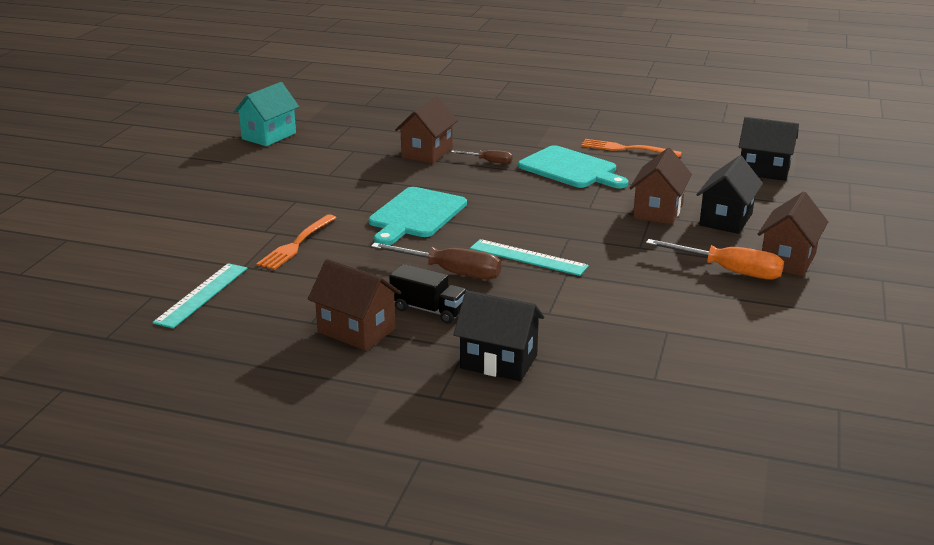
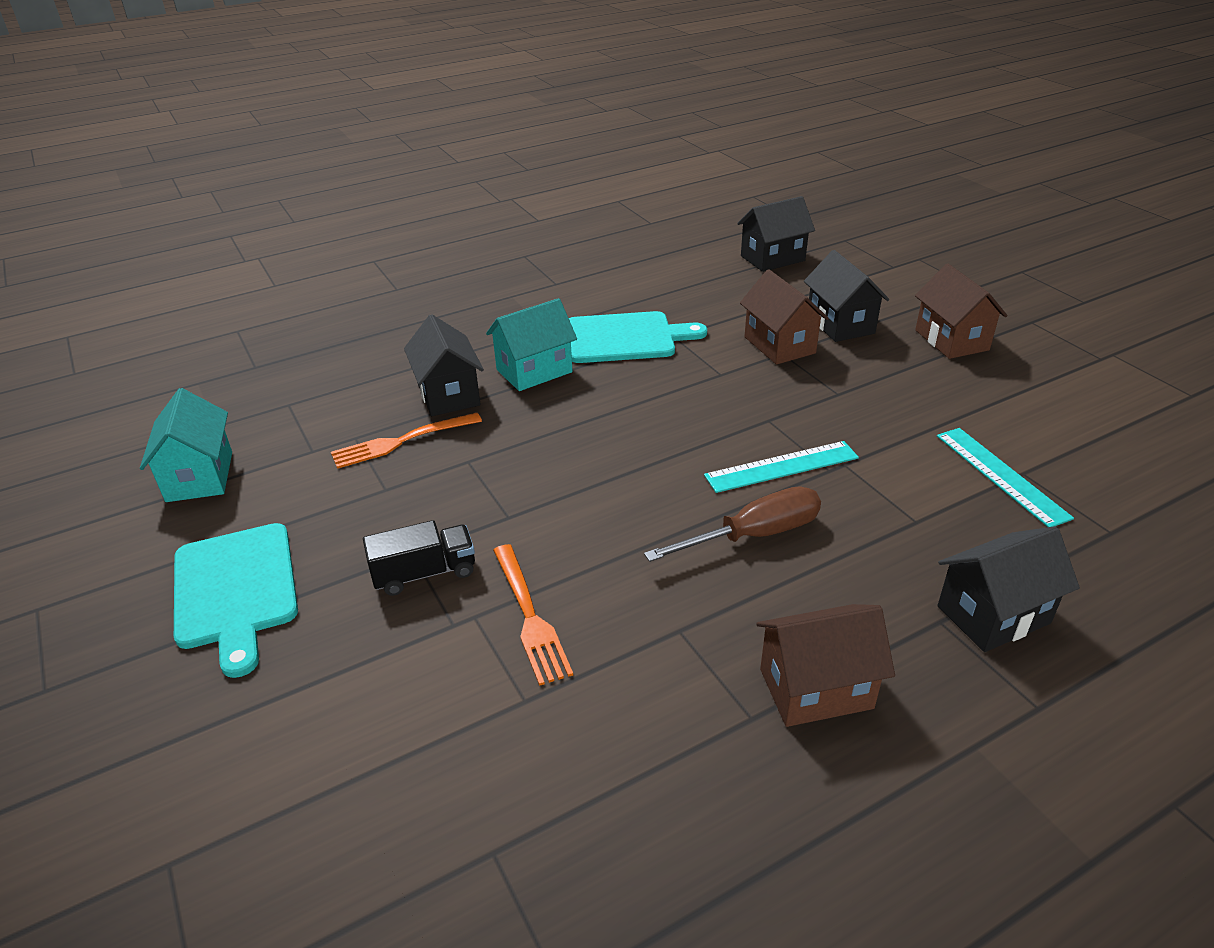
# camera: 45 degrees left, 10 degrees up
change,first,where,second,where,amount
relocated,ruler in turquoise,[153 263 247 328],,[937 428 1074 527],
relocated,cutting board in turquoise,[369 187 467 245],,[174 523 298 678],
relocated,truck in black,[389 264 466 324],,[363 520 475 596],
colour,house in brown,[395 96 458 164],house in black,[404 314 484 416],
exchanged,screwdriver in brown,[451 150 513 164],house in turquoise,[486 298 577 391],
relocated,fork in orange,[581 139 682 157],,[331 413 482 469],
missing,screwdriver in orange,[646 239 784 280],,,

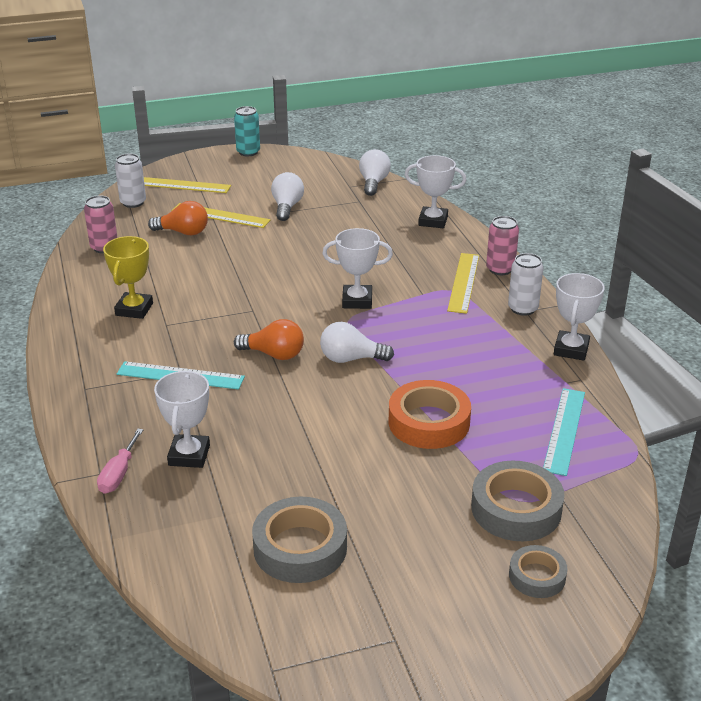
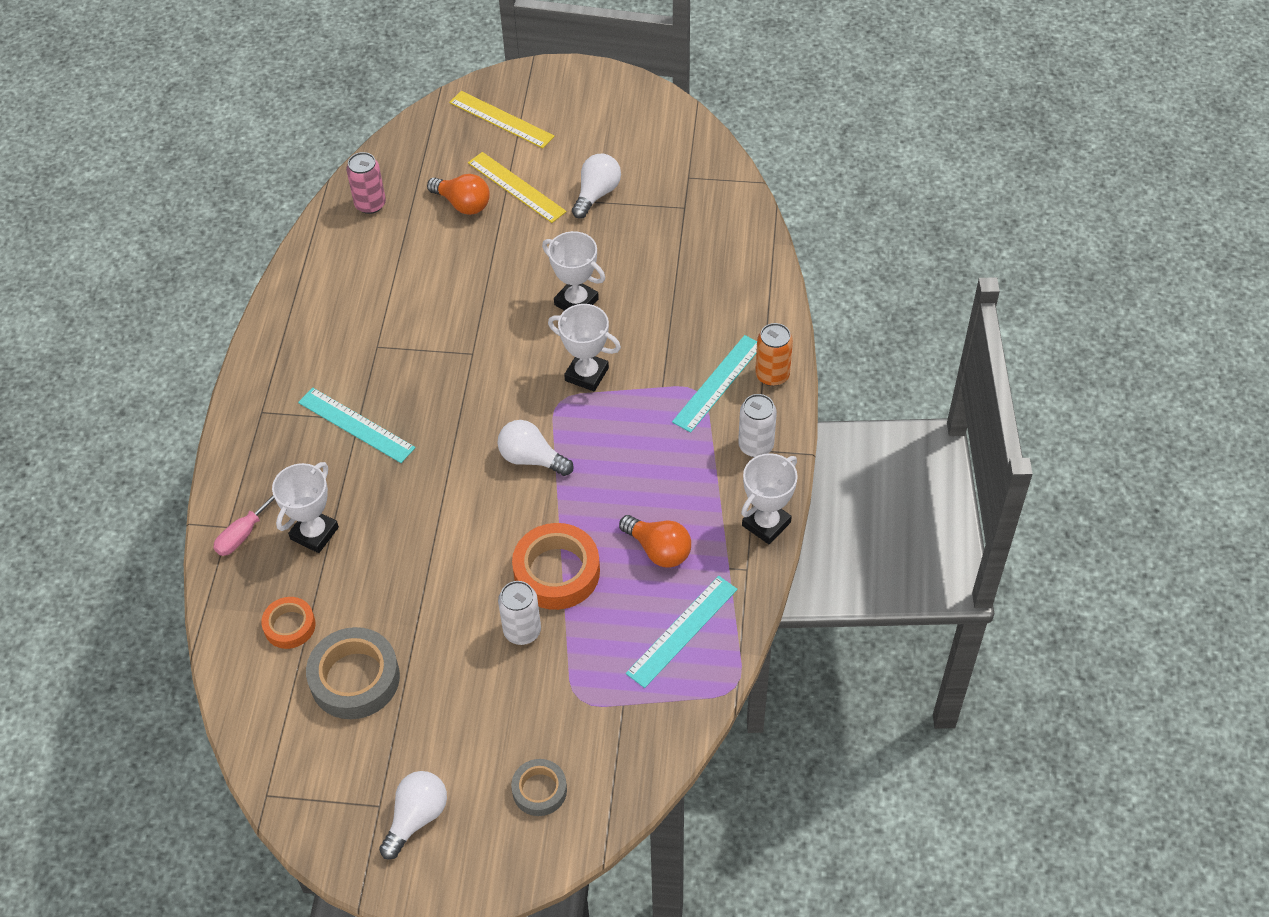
# camera: 25 degrees right, 20 degrees up
change,first,where,second,where,amount
missing,trophy in yellow,[103 236 153 319],,,
relocated,can in white,[115 153 146 208],,[498 581 541 645],
missing,can in turquoise,[234 106 260 156],,,
relocated,light bulb in orange,[234 319 304 360],,[619 515 691 568],
relocated,light bulb in white,[359 149 391 196],,[379 771 447 860],
relocated,trophy in white,[405 155 466 228],,[542 231 605 311],
colour,ruler in yellow,[447 253 479 314],ruler in turquoise,[672 335 757 433],
missing,tape in grey,[471 461 565 541],,,
colour,can in pink,[486 216 519 275],can in orange,[755 323 793 386],
appeared,,,tape in orange,[261 597 316 649],

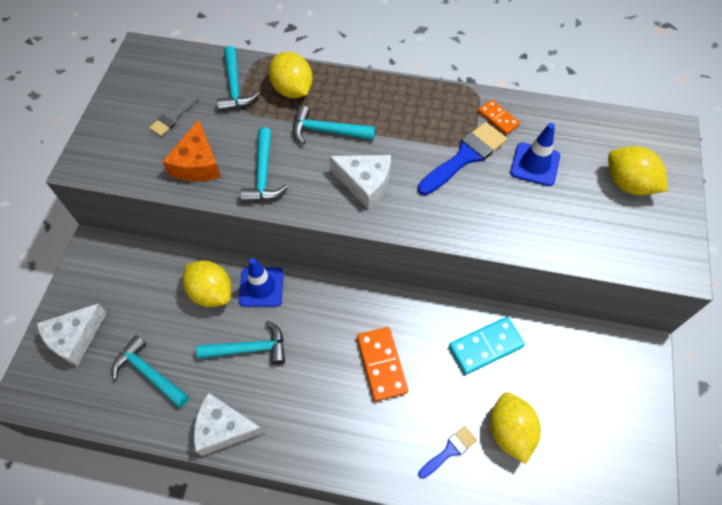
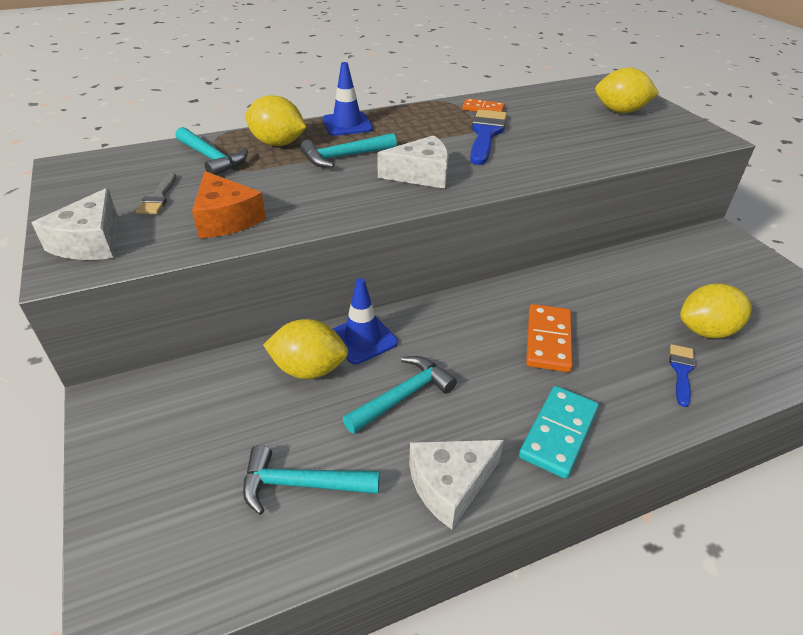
# camera: 35 degrees left, 20 degrees down
change,first,where,second,where,amount
relocated,cheese in white,[37 304 107 366],,[32 188 117 260],
missing,hammer in turquoise,[240 127 288 203],,,
spun,domino in orange,[357 327 408 401],,[526 304 573 372],60 degrees clockwise
relocated,domino in turquoise,[449 317 525 375],,[519 386 599 479],
spun,lemon in yellow,[490 392 541 464],,[680 283 752 338],60 degrees counterclockwise
relocated,traffic cone in blue,[510 123 560 186],,[323 62 373 136],

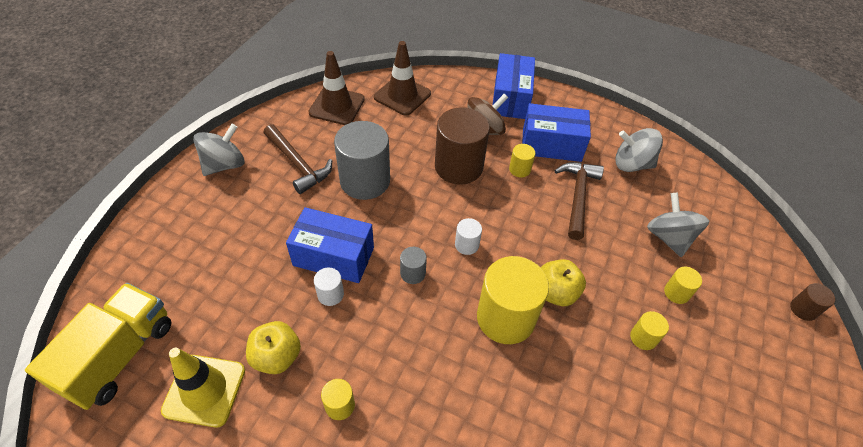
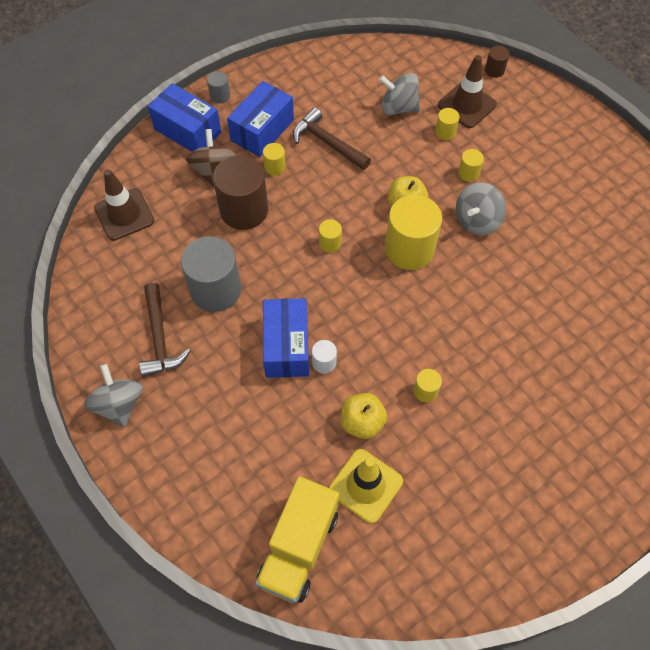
# camera: 60 degrees left, 10 degrees up
change,first,where,second,where,amount
spun,truck in yellow,[25 283 172 410],,[255 476 339 603],120 degrees counterclockwise
spun,hammer in brown,[264 124 332 194],,[139 283 191 377],90 degrees clockwise
spun,box in blue,[286 207 374 283],,[263 298 309 378],45 degrees counterclockwise
relocated,traffic cone in brown,[308 51 365 125],,[438 55 497 128],
relocated,cylinder in grey,[400 247 427 284],,[207 71 230 103],
colour,cylinder in white,[455 218 482 255],cylinder in yellow,[319 219 342 253],
relocated,spinning top in grey,[615 128 663 172],,[456 182 506 235],

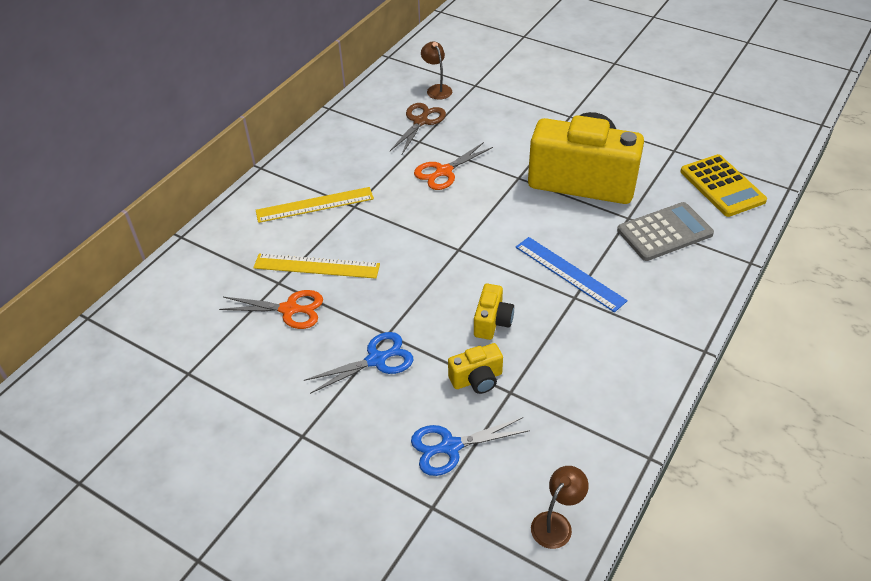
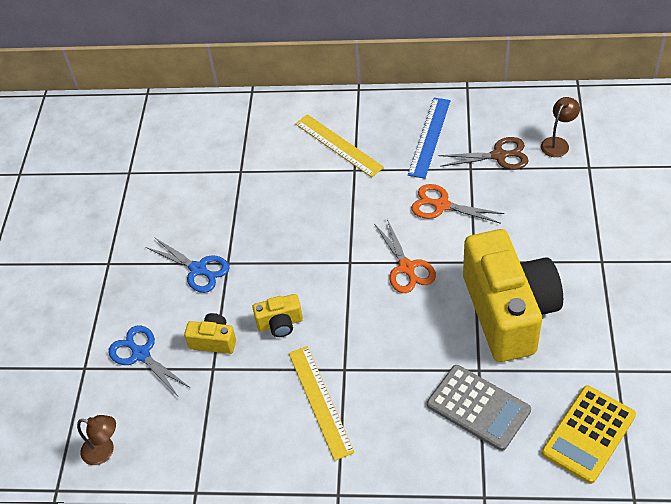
# camera: 65 degrees right, 5 degrees up
change,first,where,second,where,amount
relocated,scissors in orange,[219 290 323 329],,[375 219 436 293],
relocated,ruler in yellow,[253 254 380 279],,[289 346 355 461],
spun,camera in yellow,[448 343 503 394],,[184 313 236 354],150 degrees clockwise
relocated,ruler in blue,[516 237 628 312],,[408 98 451 179],

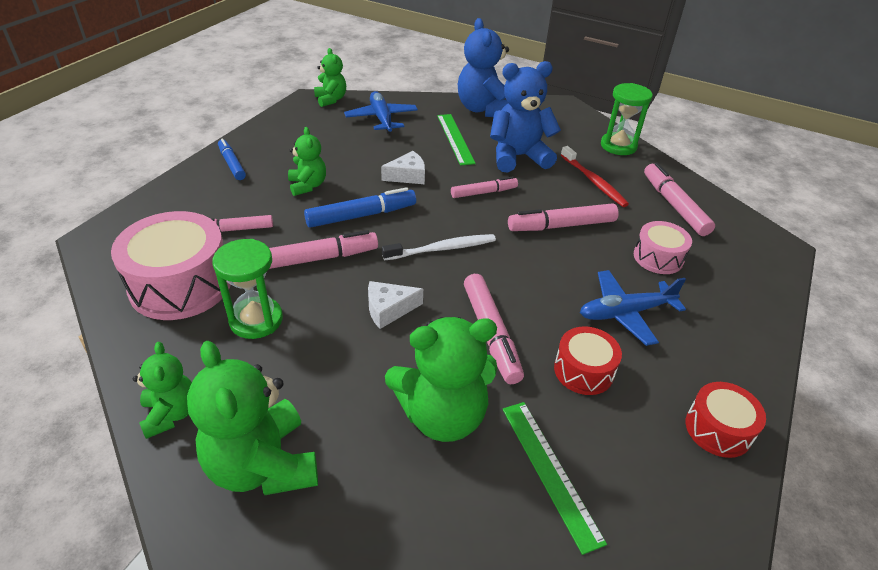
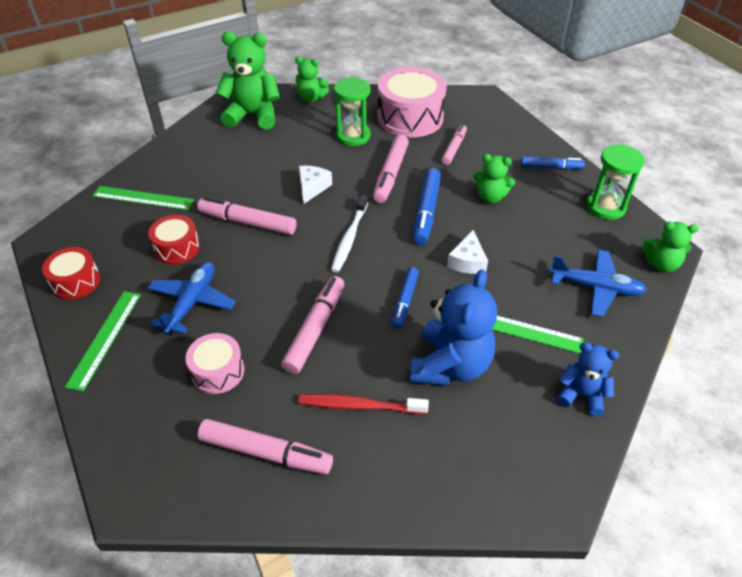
# camera: 125 degrees right, 5 degrees up
change,first,where,second,where,amount
missing,teddy bear in green,[385 317 497 442],,,
colour,marker in pink,[451 176 518 198],marker in blue,[392 267 419 329],
size,teddy bear in blue,[458 18 509 117],,[557 342 619 416],x0.57
relocated,hourglass in green,[601 83 653 155],,[586 144 644 220],
appeared,,,ruler in green,[65 291 141 391],

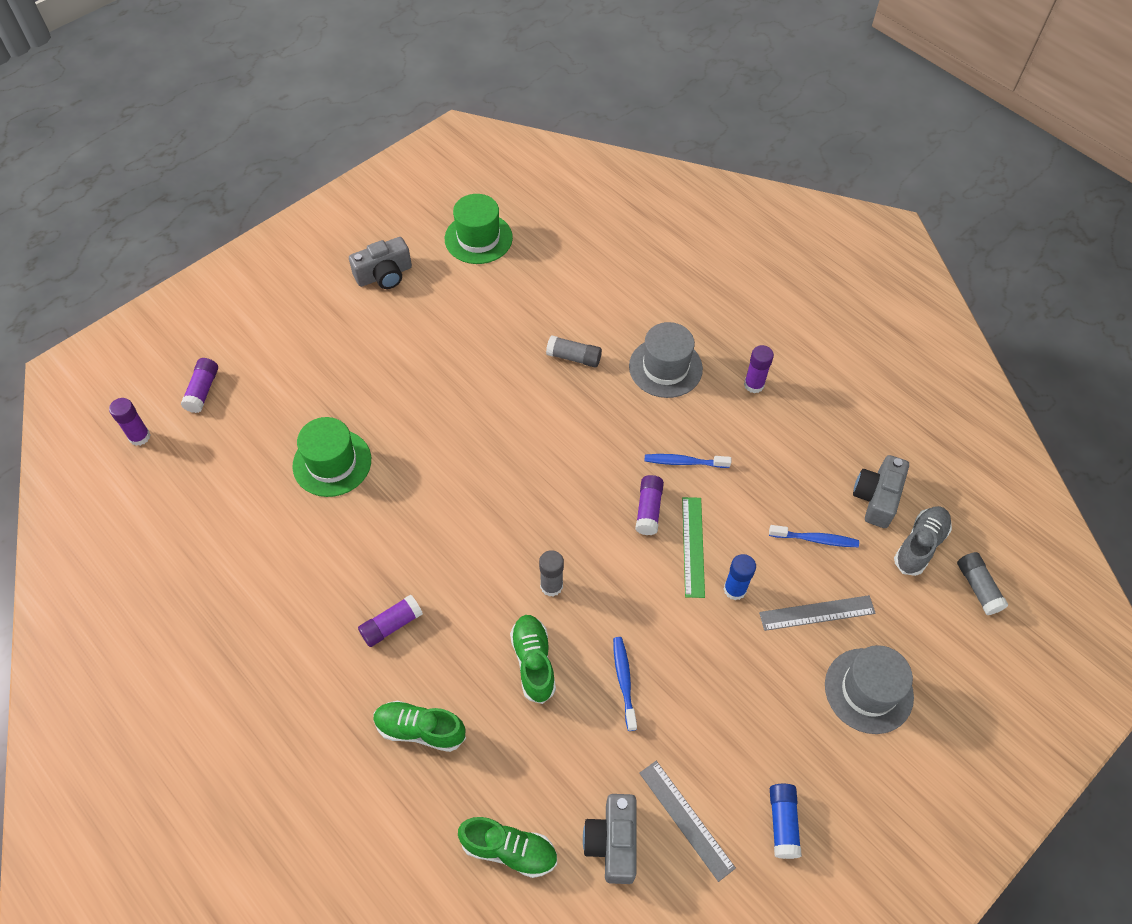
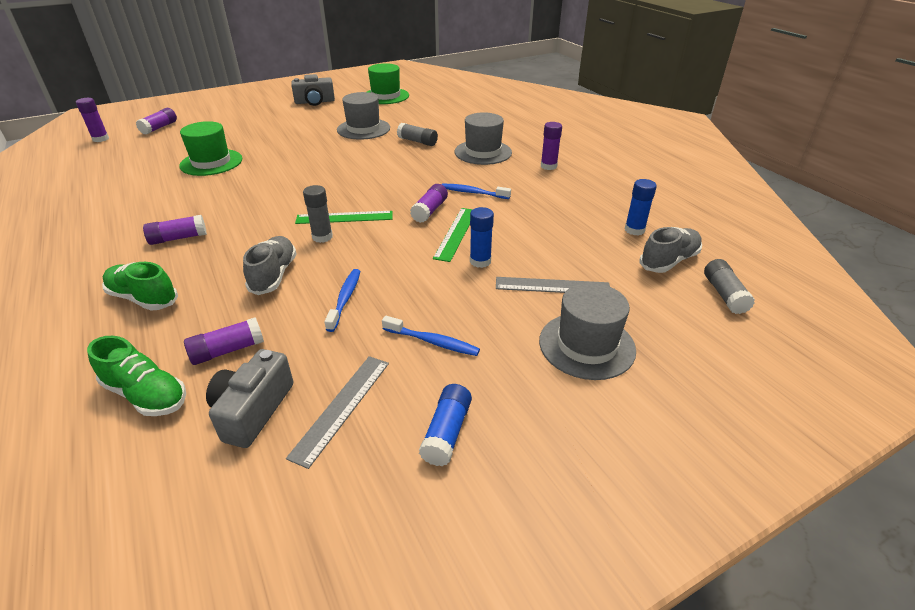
# camera: 15 degrees right, 20 degrees down
change,first,where,second,where,amount
colour,shoe in green,[510 615 556 704],shoe in grey,[243 236 297 295],
spun,ruler in grey,[639 761 736 882],,[286 356 389 469],45 degrees clockwise
relocated,toothbrush in blue,[769 525 859 547],,[382 316 480 356],
exchanged,camera in grey,[853 455 909 528],glue stick in blue,[625 179 657 236],
appeared,,,glue stick in purple,[184 317 264 365],
appeared,,,ruler in green,[295 211 393 224],
appeared,,,hat in grey,[337 92 390 140],

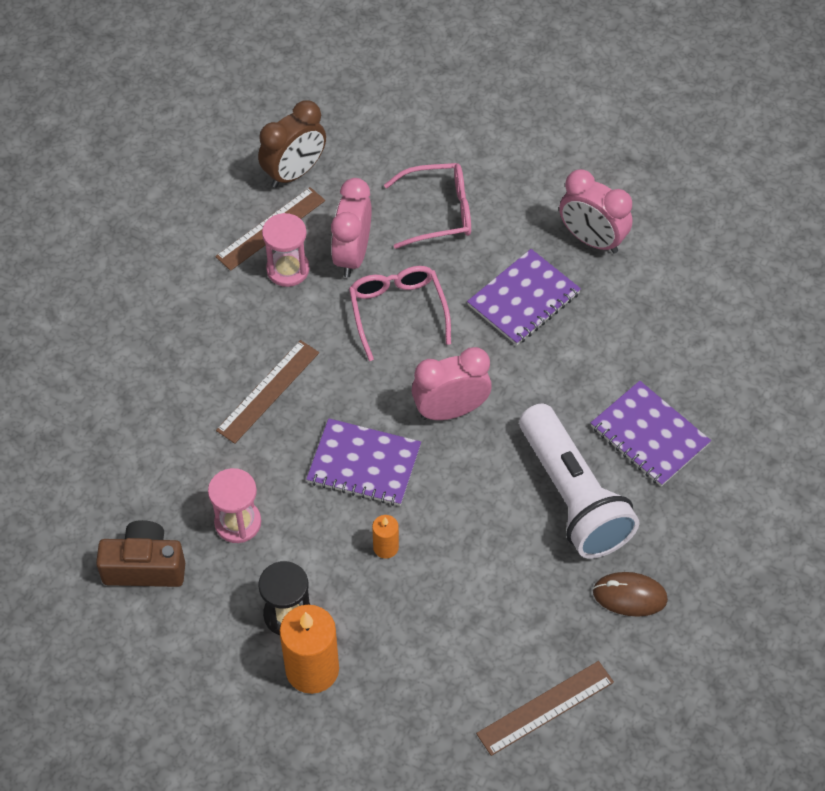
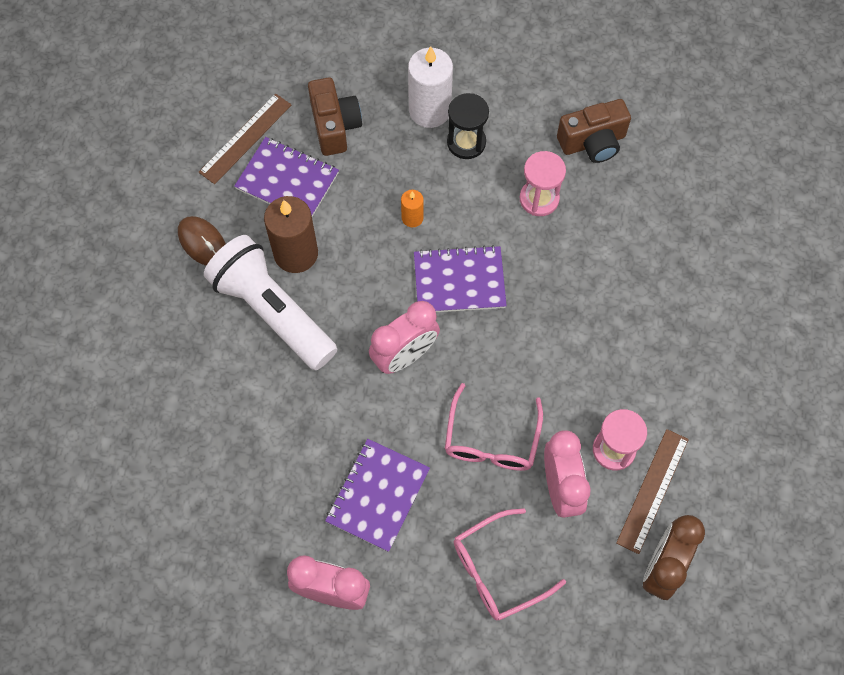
# camera: 160 degrees right, 10 degrees up
change,first,where,second,where,amount
missing,ruler in brown,[216 340 319 444],,,
colour,candle in orange,[280 605 339 694],candle in white,[408 46 453 128],
spun,glasses in pink,[349 266 451 361],,[445 383 543 471],45 degrees clockwise
relocated,notebook in purple,[591 381 711 487],,[234 137 339 217],
spun,mouse in brown,[593 572 668 617],,[178 216 226 266],60 degrees clockwise
appeared,,,candle in brown,[264 196 318 273],
appeared,,,camera in brown,[308 77 362 156],

